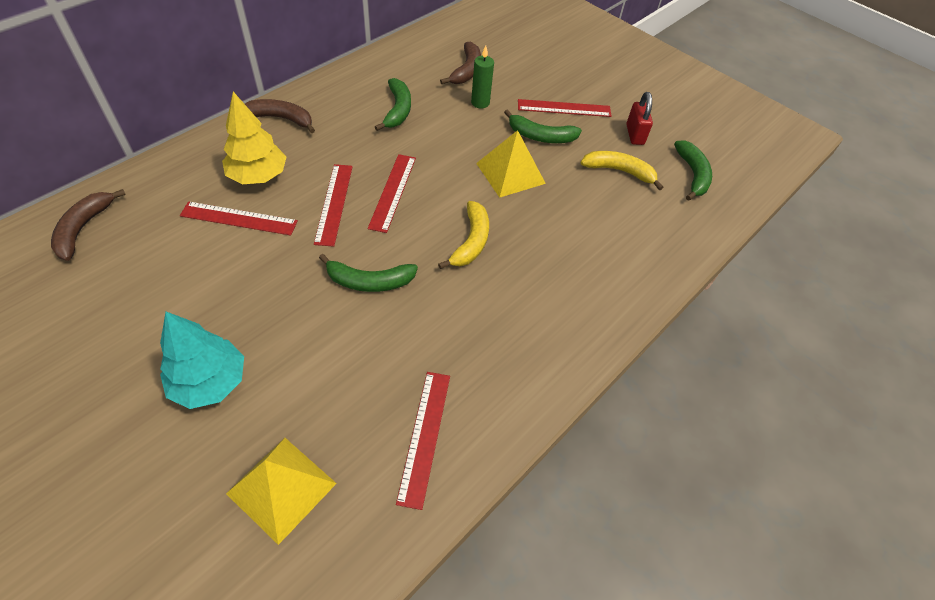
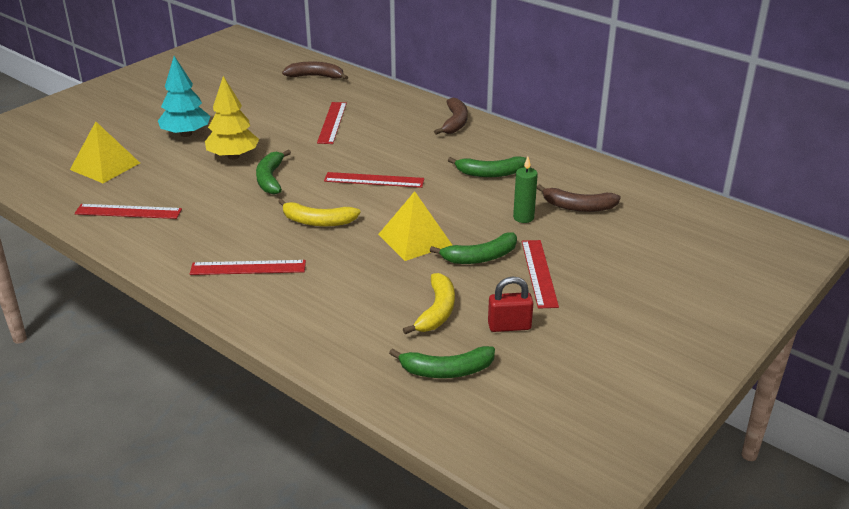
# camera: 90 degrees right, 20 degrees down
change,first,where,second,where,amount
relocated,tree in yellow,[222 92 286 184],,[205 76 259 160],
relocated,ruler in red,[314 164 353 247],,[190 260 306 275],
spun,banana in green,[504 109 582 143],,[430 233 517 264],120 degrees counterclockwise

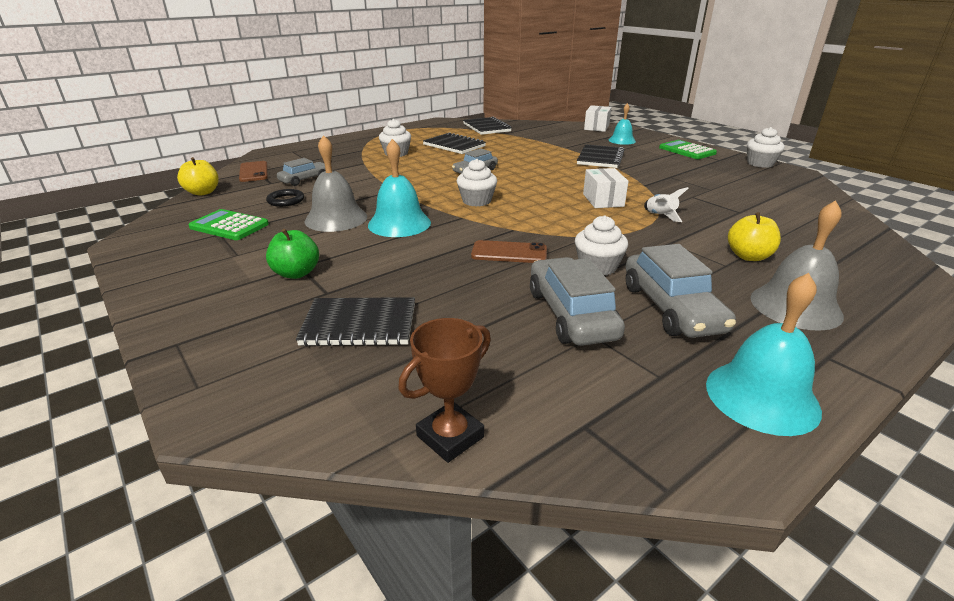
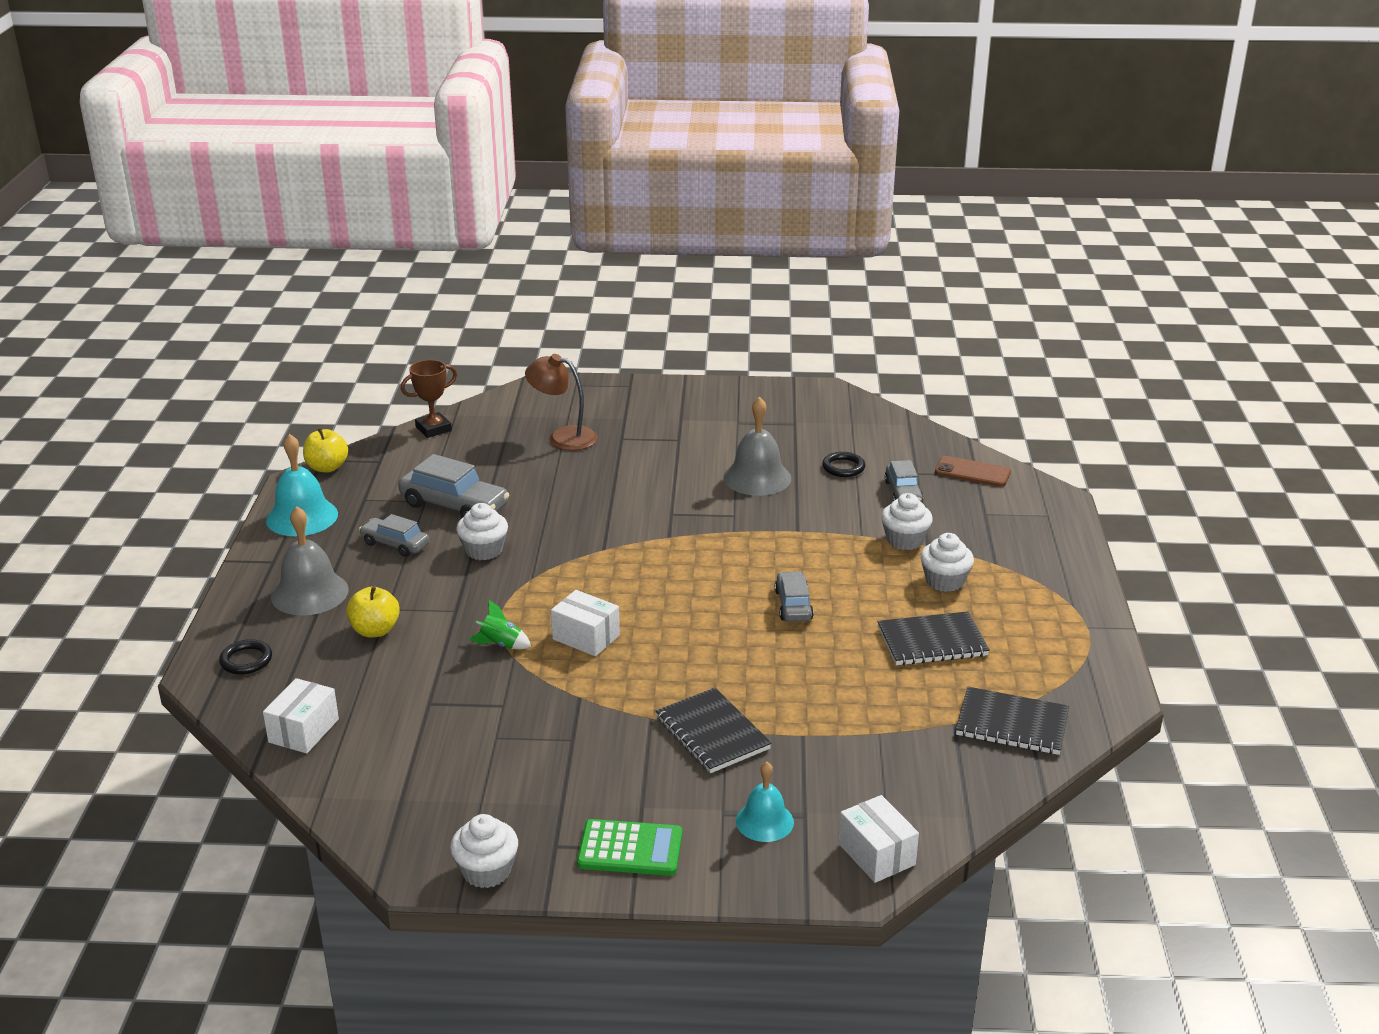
# camera: 130 degrees right, 0 degrees up
change,first,where,second,where,amount
relocated,apple in yellow,[177 157 219 196],,[303 428 348 472],
missing,calculator in green,[188 209 269 240],,,
missing,apple in green,[266 229 319 279],,,
exchanged,notebook in black,[296 297 415 346],lamp in brown,[525 354 598 450],
missing,bell in turquoise,[368 139 431 237],,,
spun,trophy in brown,[398 318 491 463],,[401 360 457 438],60 degrees clockwise
relocated,cupcake in white,[457 159 497 206],,[881 493 933 550],
missing,phone in brown,[471 240 547 263],,,
size,car in grey,[626 244 736 338],,[359 514 429 557],x0.61
colour,rocket in white,[644 187 689 222],rocket in green,[469 600 531 649],
appeared,,,ring in black,[219 639 272 674],
appeared,,,box in white,[263 678 339 753],

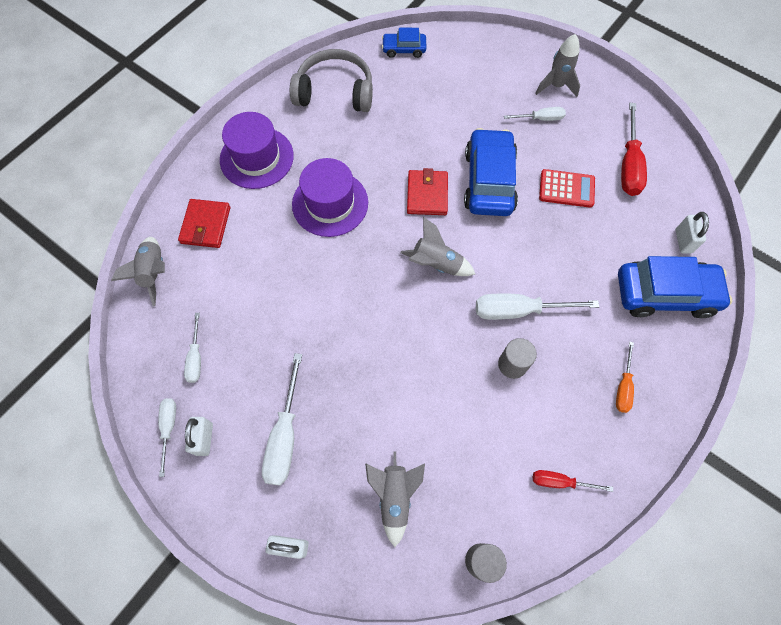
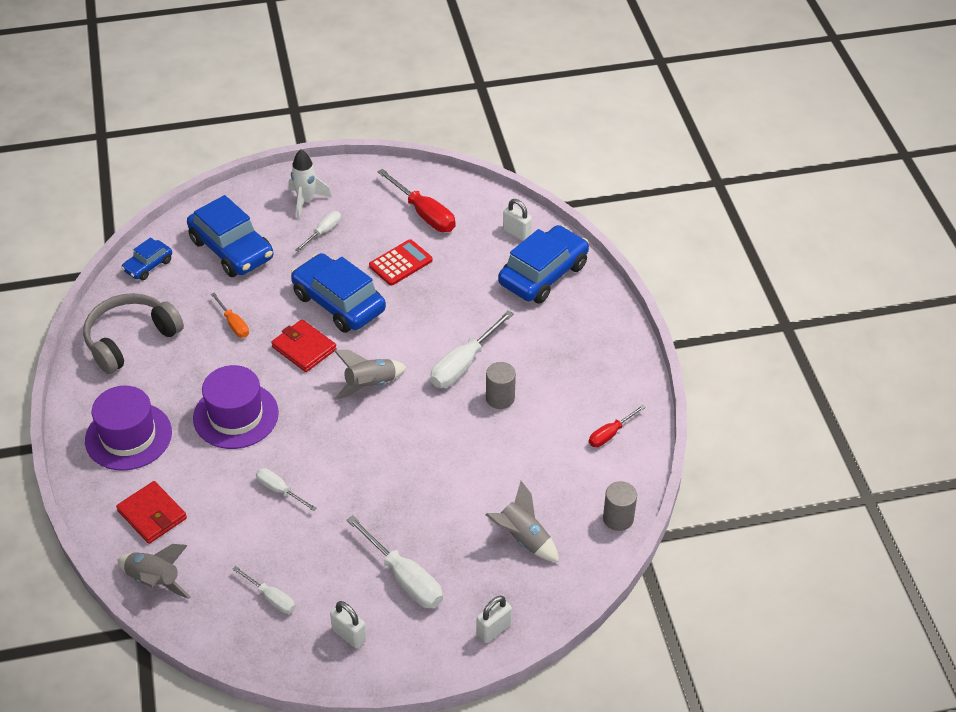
# camera: 50 degrees left, 20 degrees down
change,first,where,second,where,amount
relocated,screwdriver in white,[158 398 176 477],,[256 468 316 511],
colour,rocket in grey,[535 34 580 97],rocket in white,[289 149 332 219],
relocated,screwdriver in orange,[616 341 634 413],,[211 293 249 338],
appeared,,,car in blue,[187 195 273 277],

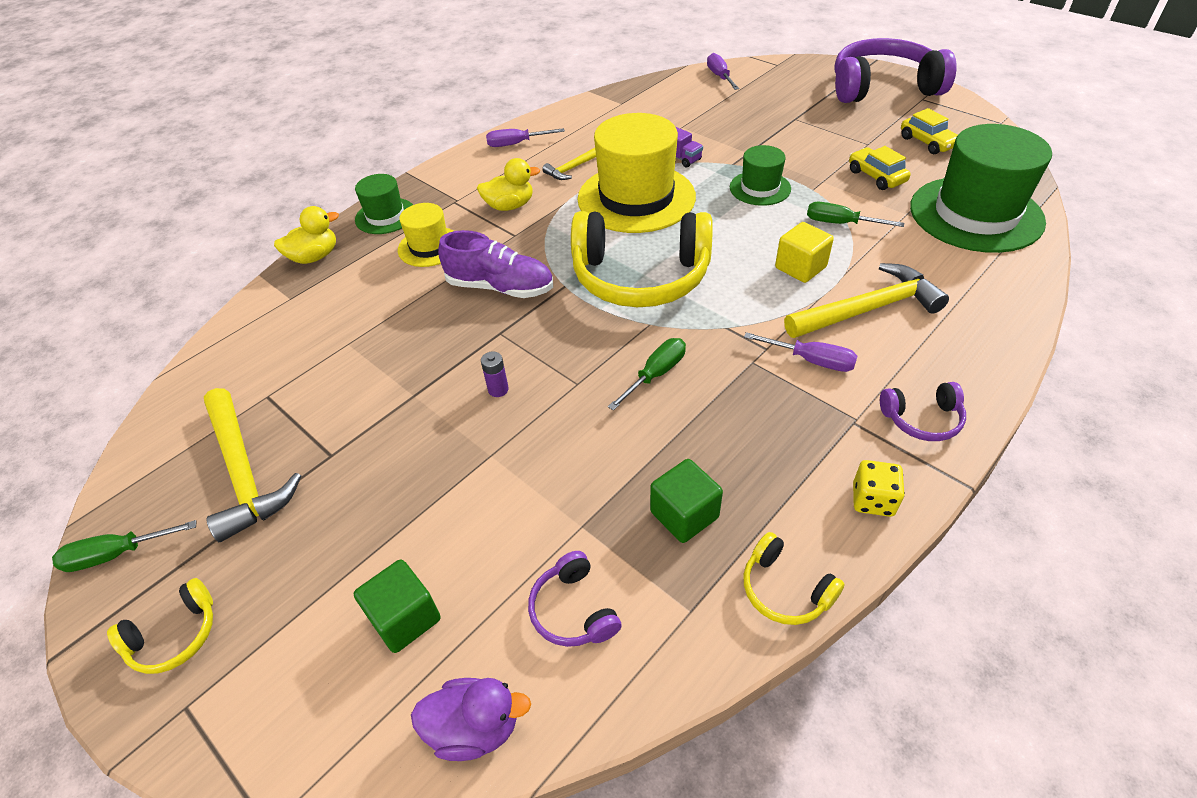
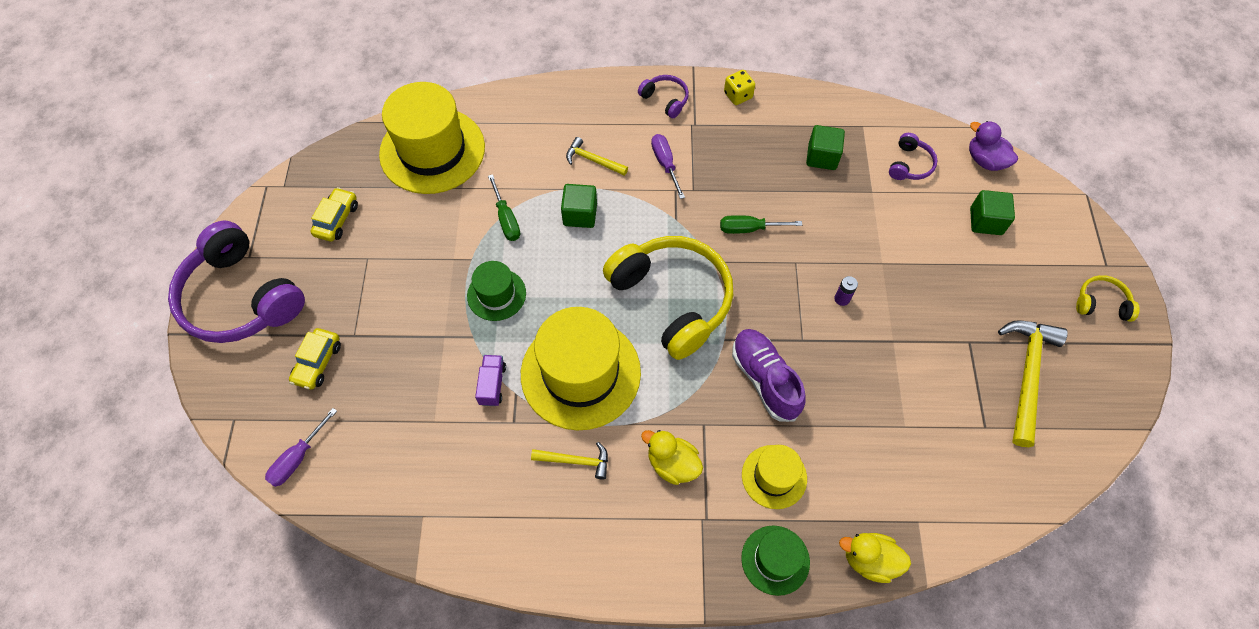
# camera: 135 degrees left, 15 degrees up
change,first,where,second,where,amount
missing,screwdriver in green,[52 520 197 572],,,
missing,screwdriver in purple,[486 128 565 147],,,
missing,headphones in yellow,[743 532 845 625],,,
colour,cube in yellow,[775 222 834 283],cube in green,[561 184 597 228],
size,hammer in yellow,[784 263 949 338],,[566 137 628 176],x0.54
relocated,car in yellow,[849 146 911 190],,[289 328 341 390],
colour,hat in green,[910 124 1052 253],hat in yellow,[379 82 485 194],

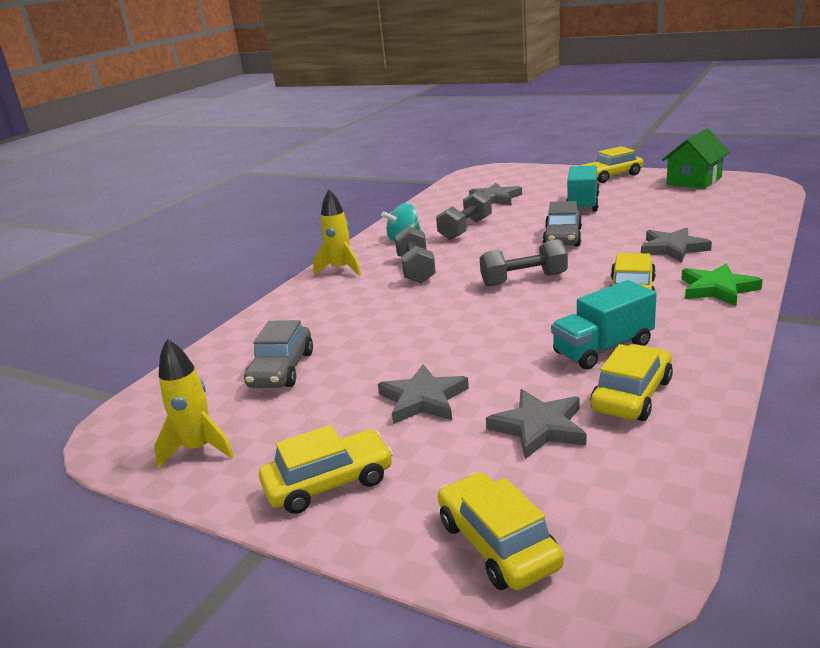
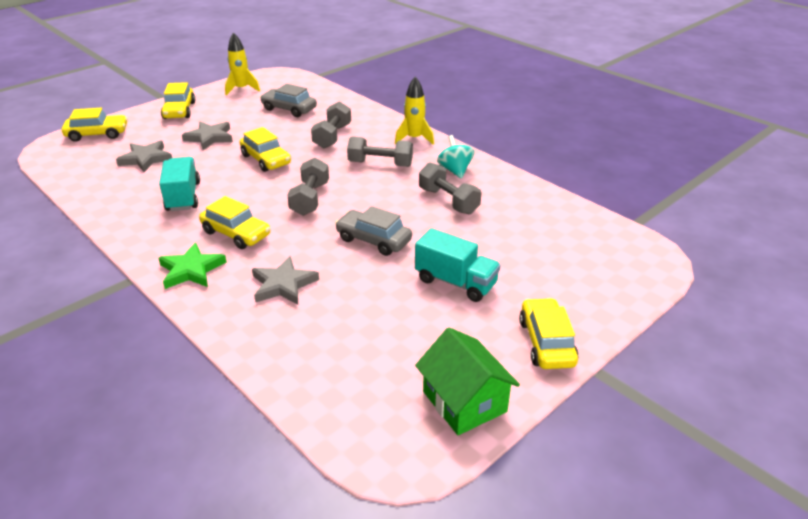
# camera: 105 degrees right, 10 degrees up
change,first,where,second,where,amount
missing,star in grey,[469 183 522 205],,,
relocated,car in yellow,[590 344 673 421],,[240 127 291 172],
appeared,,,dumbbell in grey,[311 101 351 149],

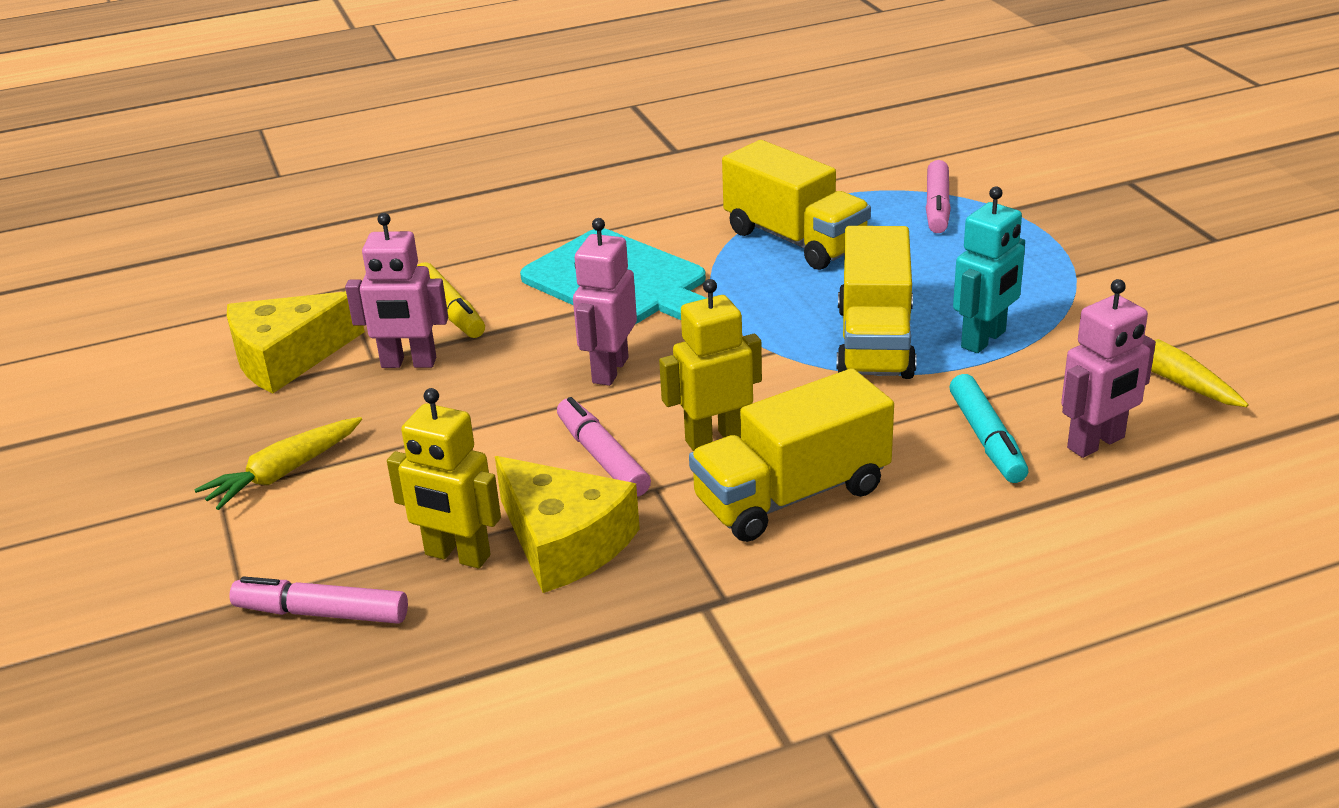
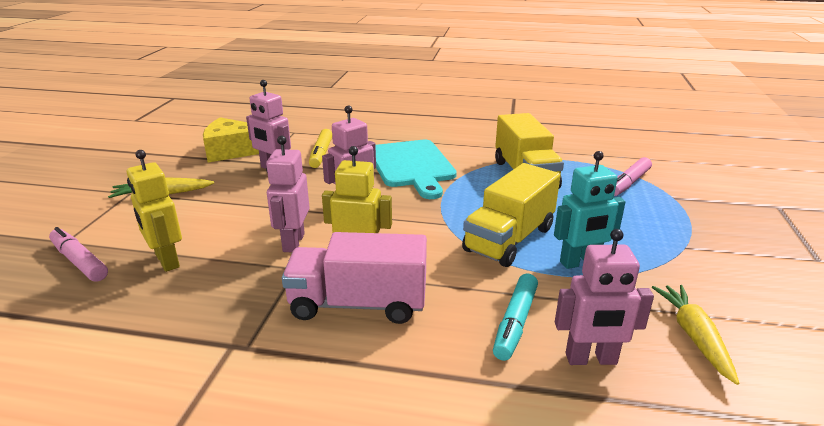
# camera: 30 degrees right, 5 degrees down
change,first,where,second,where,amount
missing,cheese in yellow,[495 456 640 593],,,
exchanged,marker in pink,[557 397 651 497],robot in pink,[266 136 310 252],
colour,truck in yellow,[689 368 894 542],truck in pink,[282 232 427 324],

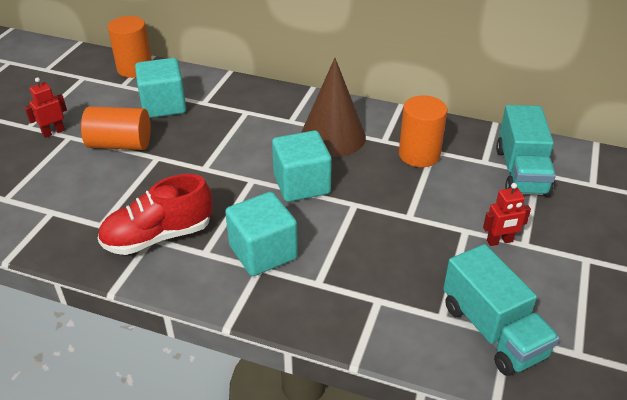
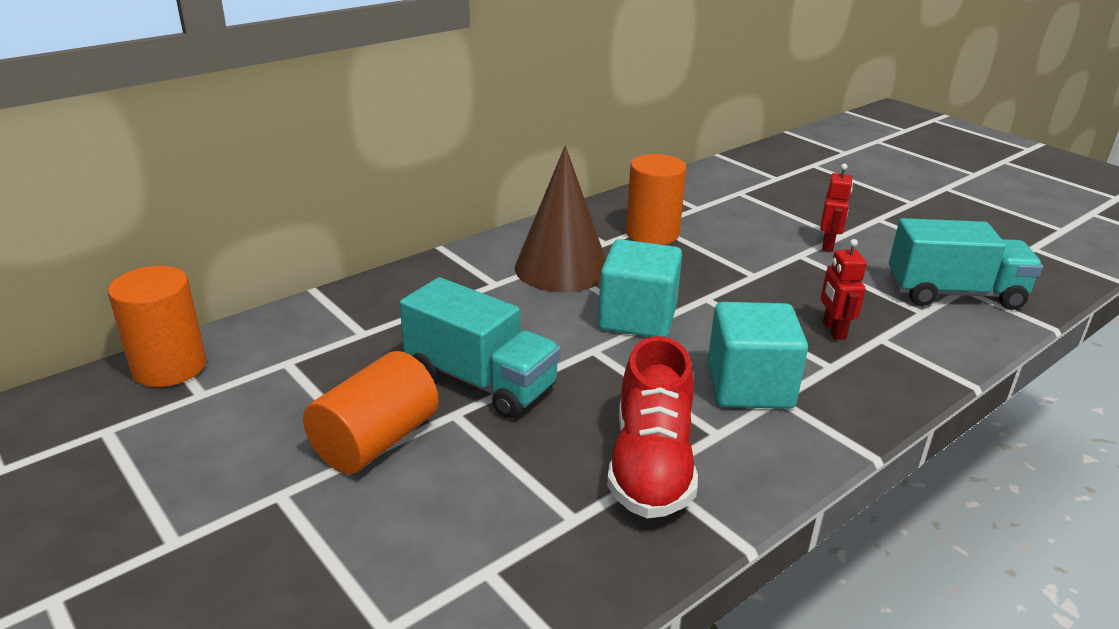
# camera: 60 degrees left, 10 degrees down
change,first,where,second,where,amount
relocated,robot in red,[24 77 67 138],,[821 239 867 340],
missing,cube in turquoise,[135 58 186 118],,,
relocated,truck in turquoise,[496 105 556 197],,[400 277 561 419],

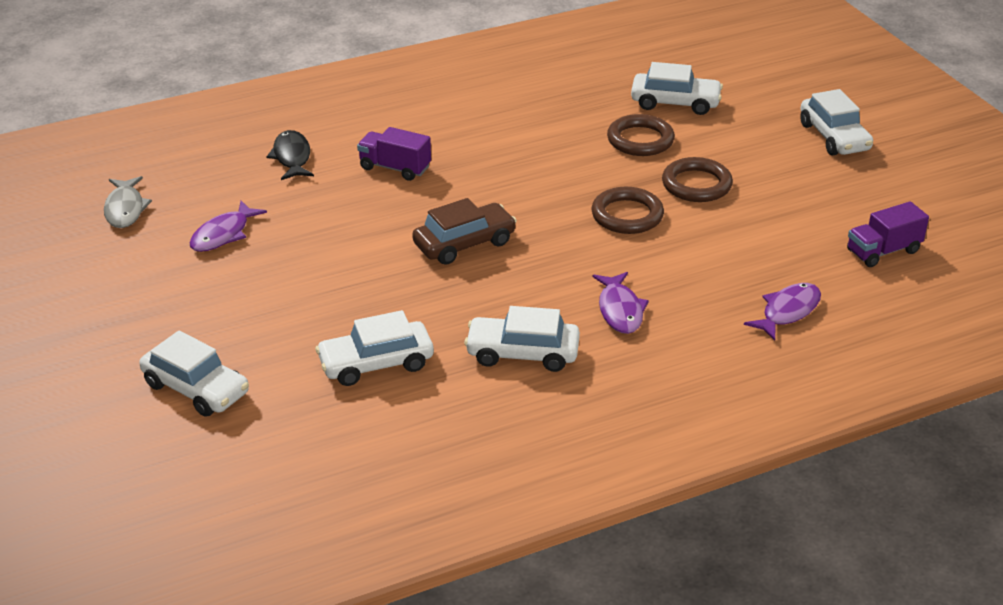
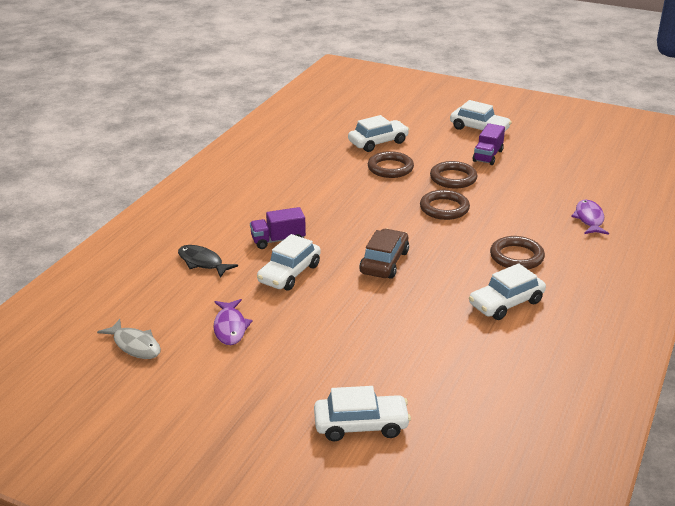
# camera: 40 degrees left, 5 degrees down
change,first,where,second,where,amount
relocated,car in white,[315 310 434 386],,[257 234 321 291],
exchanged,fish in purple,[592 272 649 334],ring in brown,[490 236 545 269],
relocated,truck in purple,[847 201 929 267],,[473 123 505 165],

